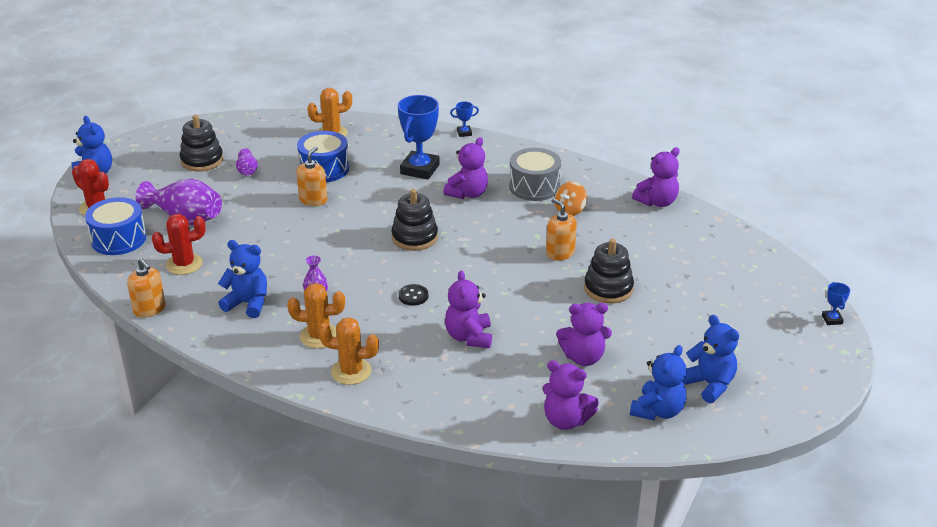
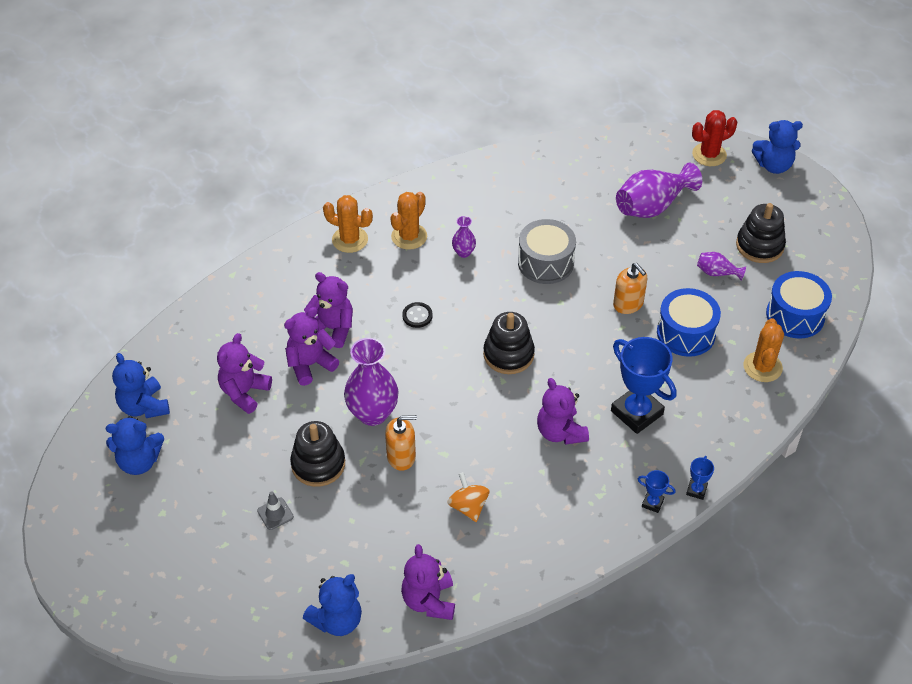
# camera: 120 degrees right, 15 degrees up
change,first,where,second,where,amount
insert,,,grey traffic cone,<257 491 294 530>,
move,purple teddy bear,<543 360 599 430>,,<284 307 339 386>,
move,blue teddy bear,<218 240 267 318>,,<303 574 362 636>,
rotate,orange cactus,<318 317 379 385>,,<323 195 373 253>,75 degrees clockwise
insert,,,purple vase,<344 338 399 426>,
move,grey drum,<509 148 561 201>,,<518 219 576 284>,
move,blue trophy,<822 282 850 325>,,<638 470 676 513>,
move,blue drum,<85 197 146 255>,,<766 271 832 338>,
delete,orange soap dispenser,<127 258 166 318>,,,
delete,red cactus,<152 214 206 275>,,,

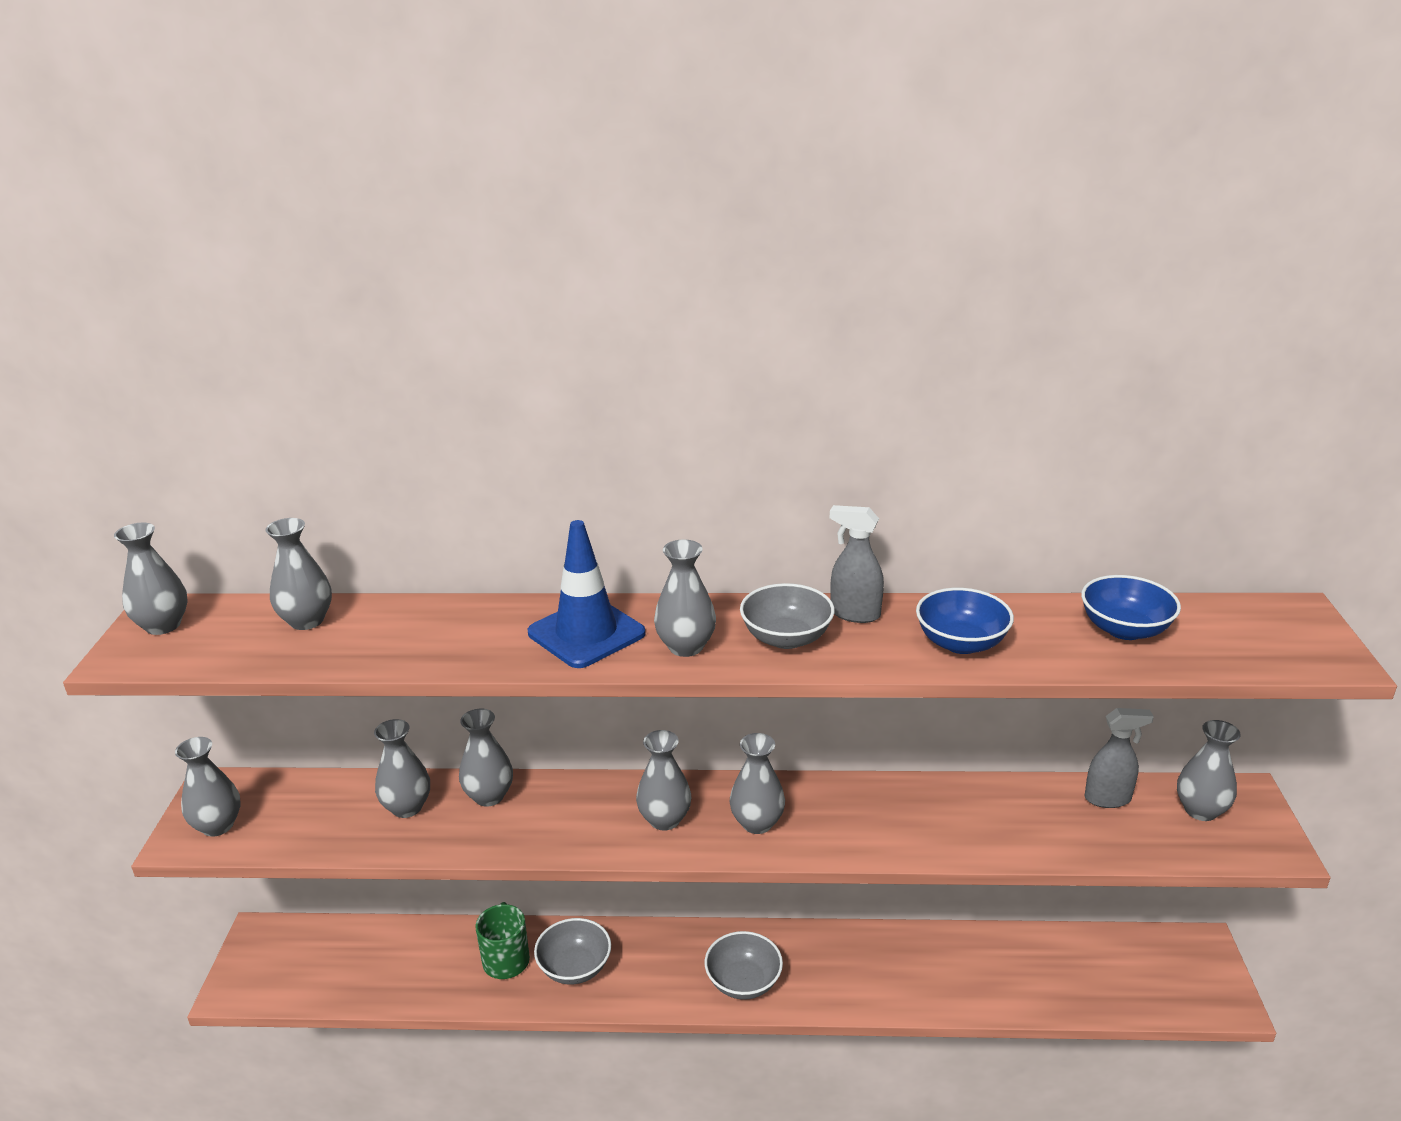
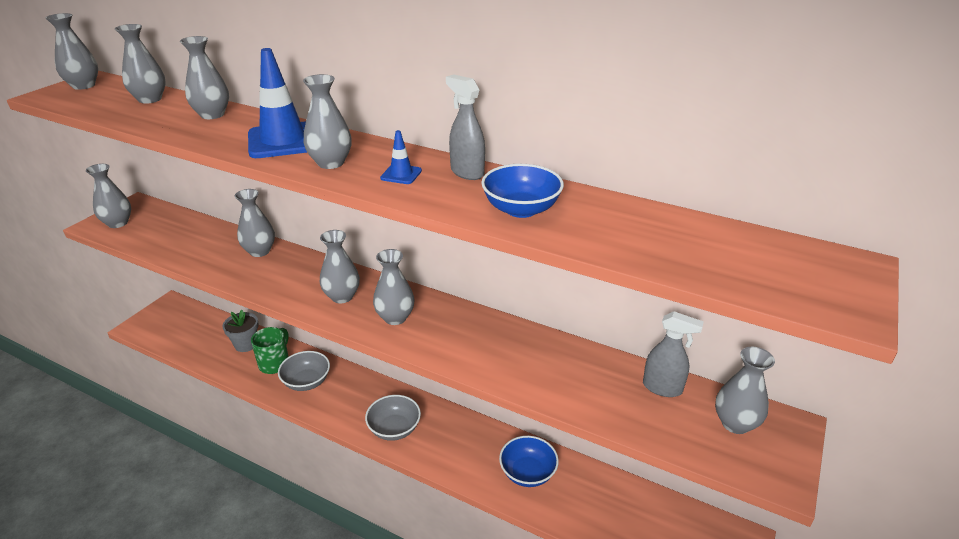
# camera: 25 degrees right, 5 degrees up
change,first,where,second,where,amount
move,grey vase,<374 719 430 818>,,<180 36 229 119>,
insert,,,grey flower pot,<223 310 259 352>,
replace,grey bowl,<740 583 835 649>,blue traffic cone,<380 130 422 184>,
move,blue bowl,<1081 575 1181 640>,,<499 436 559 487>,

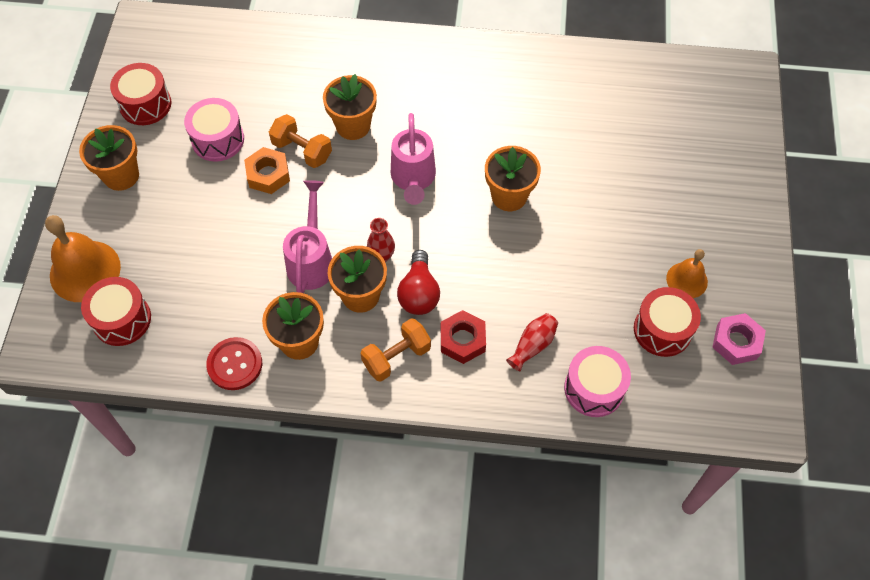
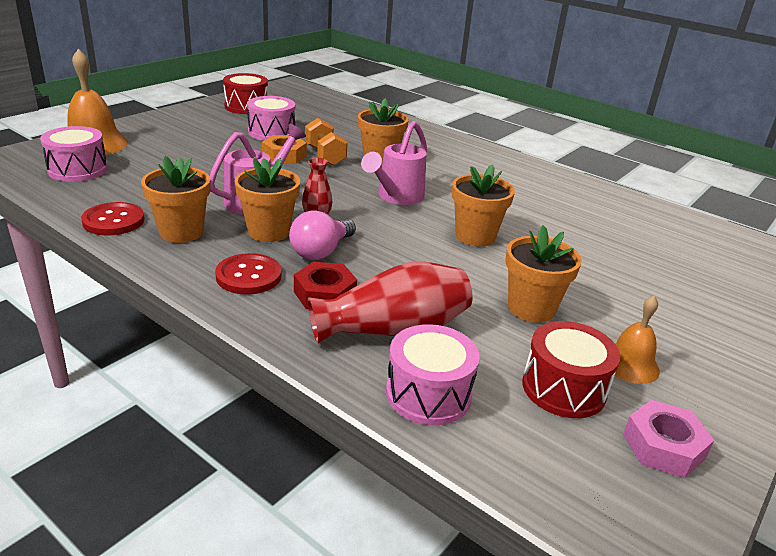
# camera: 30 degrees right, 30 degrees down
change,first,where,second,where,amount
recolor,red drum,<81 277 151 346>,pink drum,<40 126 108 182>,
replace,orange dumbbell,<360 318 431 382>,red button,<215 253 282 295>,
recolor,red light bulb,<397 250 440 315>,pink light bulb,<289 210 356 260>,
resize,red vase,<506 313 558 371>,,<308 261 472 344>,x1.91
move,orange flower pot,<79 125 139 191>,,<506 225 582 323>,

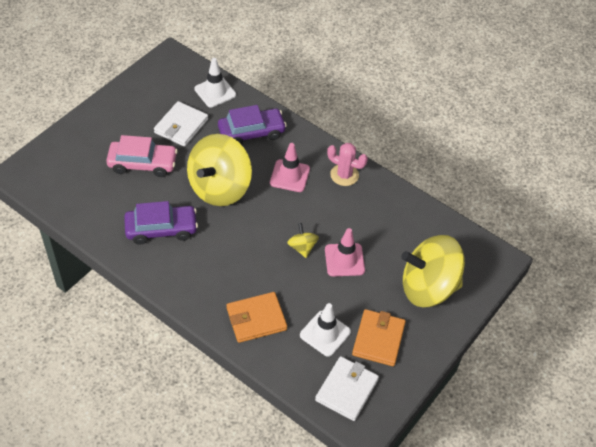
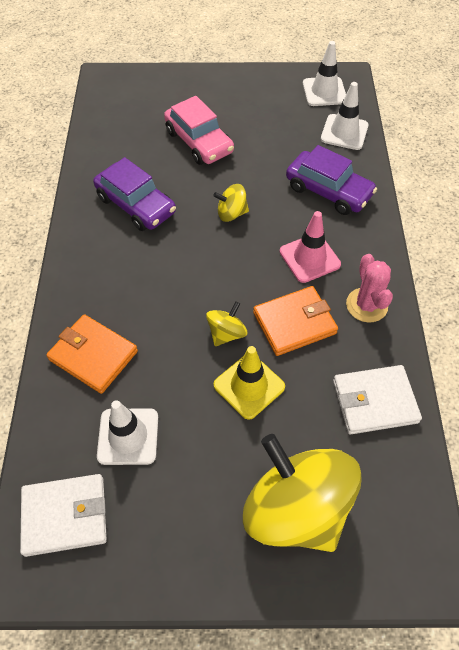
# camera: 55 degrees right, 5 degrees up
change,first,where,second,where,amount
resize,yellow spinning top,<187 134 252 206>,,<213 184 249 222>,x0.43
recolor,pink traffic cone,<325 228 365 277>,yellow traffic cone,<213 346 285 420>,
move,orange wallet,<352 309 406 366>,,<253 286 338 356>,
insert,,,white traffic cone,<303 41 346 106>,
move,white wallet,<154 101 208 147>,,<333 365 422 434>,

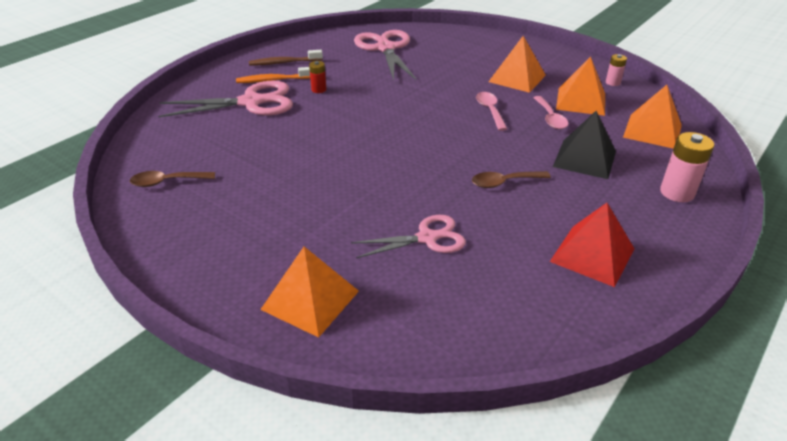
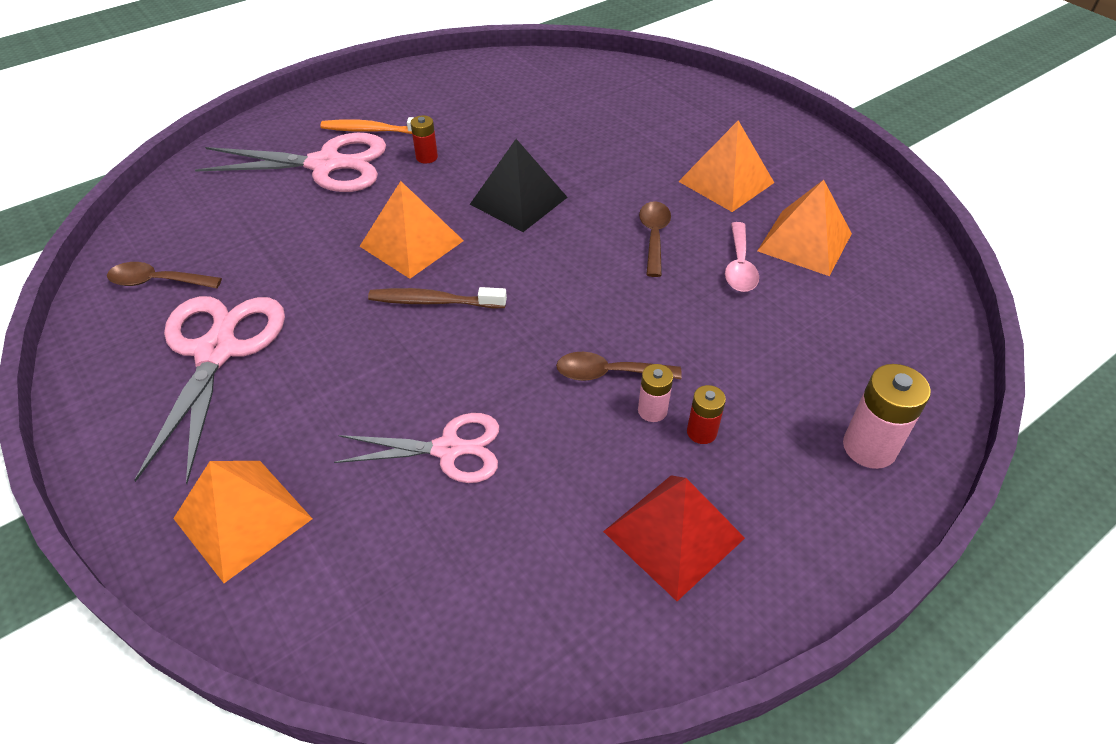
# camera: 15 degrees right, 10 degrees up
change,first,where,second,where,amount
move,pink scissors,<354 30 416 80>,,<135 296 285 484>,
move,orange pyramid,<623 85 682 149>,,<359 181 464 279>,
move,brown toothbrush,<249 50 323 66>,,<368 287 507 308>,
move,black pyramid,<553 111 616 179>,,<470 139 568 232>,
move,pink battery,<606 54 627 86>,,<638 364 673 422>,
recolor,pink spoon,<476 92 507 131>,brown spoon,<639 201 671 277>,
insert,,,red battery,<687 385 726 444>,

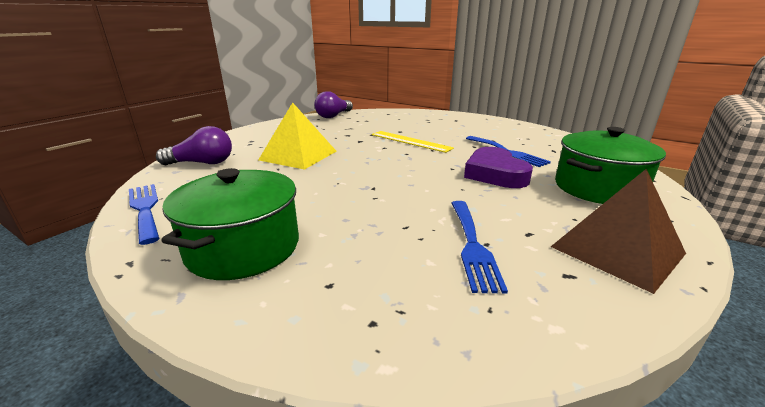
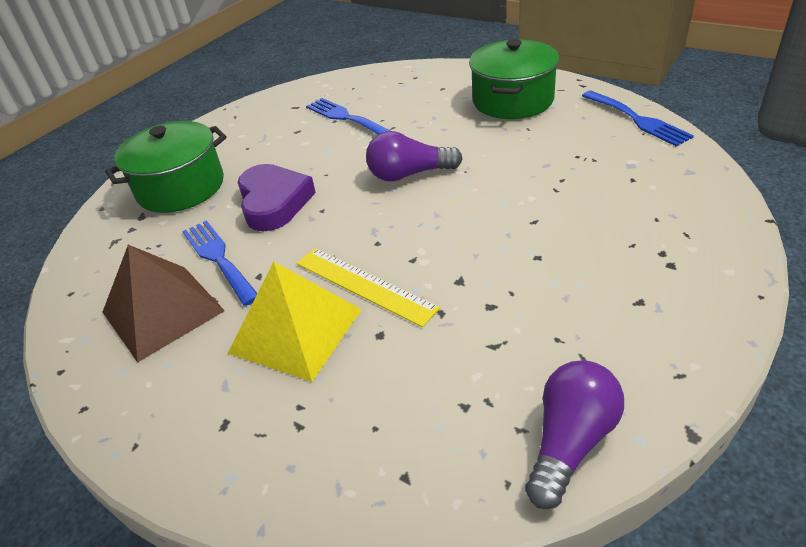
# camera: 175 degrees left, 15 degrees up
change,first,where,second,where,amount
move,brown pyramid,<551 169 686 294>,,<103 245 225 363>,
move,yellow pyramid,<258 103 336 170>,,<228 261 362 382>,
rotate,blue fork,<451 201 508 293>,,<306 98 391 134>,45 degrees counterclockwise
move,purple light bulb,<156 126 232 165>,,<366 131 463 182>,

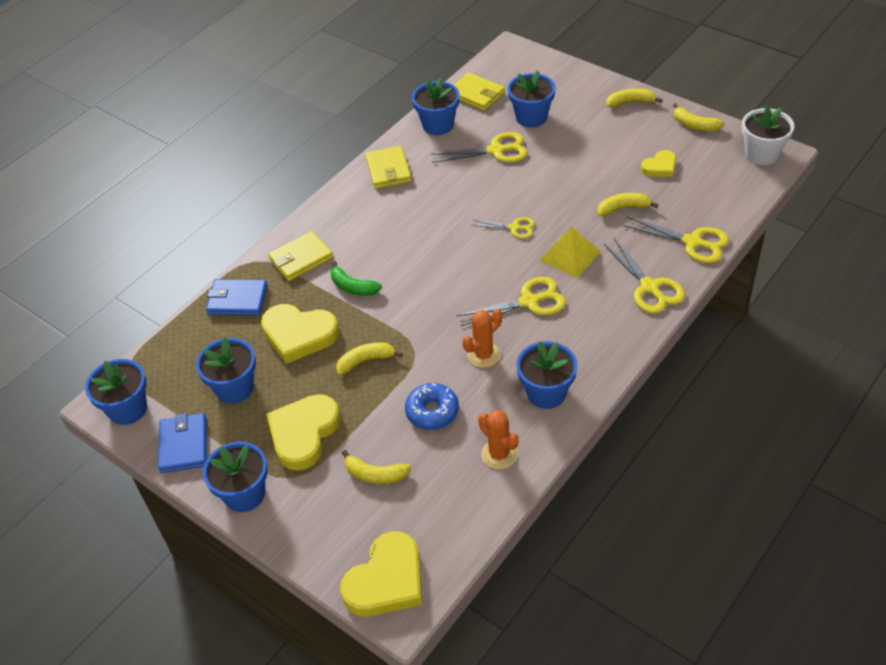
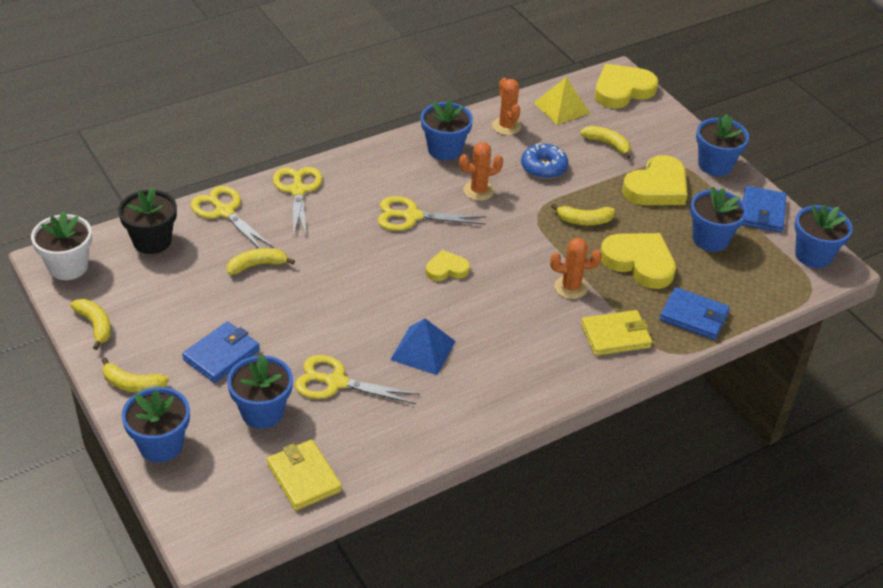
# camera: 165 degrees left, 5 degrees down
change,first,where,second,where,amount
insert,,,black flower pot,<118 187 177 254>,
move,blue flower pot,<412 78 460 135>,,<121 387 190 462>,
insert,,,blue wallet,<182 321 260 383>,
rotate,yellow banana,<597 193 658 216>,,<227 248 295 275>,150 degrees clockwise
insert,,,blue pyramid,<390 318 456 375>,
move,yellow heart,<641 150 676 177>,,<426 250 470 281>,
move,yellow pyramid,<540 227 601 278>,,<534 77 590 125>,
replace,green banana,<331 261 382 296>,orange cactus,<550 238 602 299>,
delete,yellow wallet,<365 146 411 189>,,,
delete,yellow scissors,<471 217 535 239>,,,

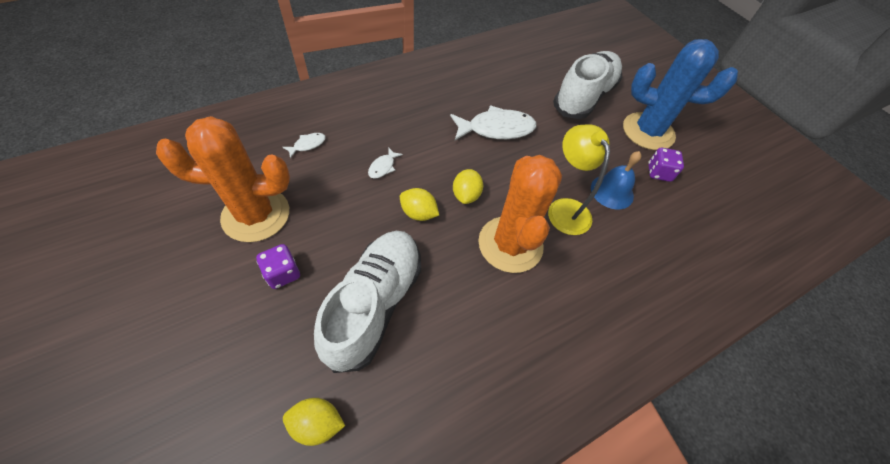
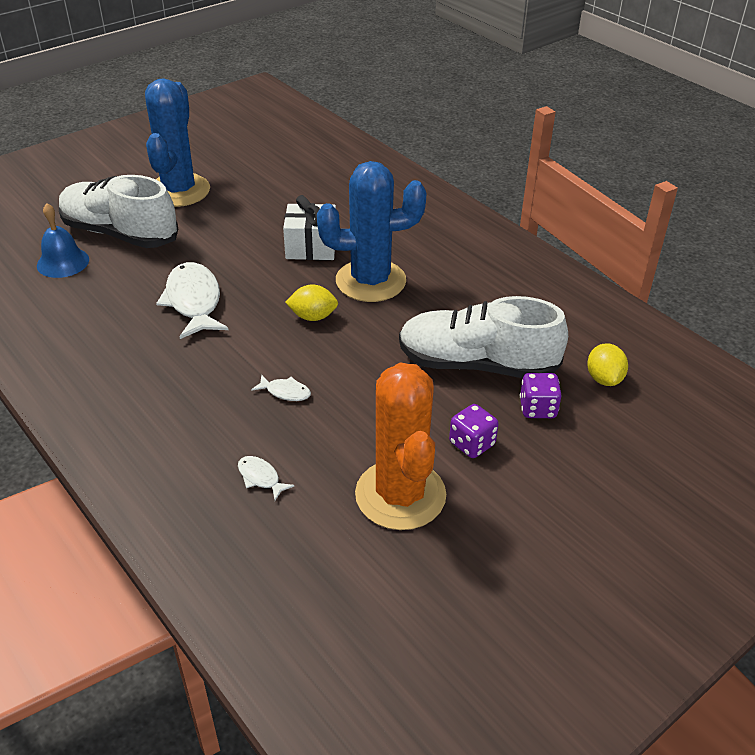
# camera: 95 degrees left, 15 degrees down
change,first,where,second,where,amount
move,blue bell,<591 151 641 209>,,<37 203 89 278>,
replace,yellow lamp,<548 124 610 235>,white gift,<283 195 336 260>,
recolor,orange cactus,<478 155 562 273>,blue cactus,<317 161 427 302>,
move,purple dice,<648 148 684 182>,,<520 373 562 418>,
delete,yellow lemon,<400 188 439 221>,,,

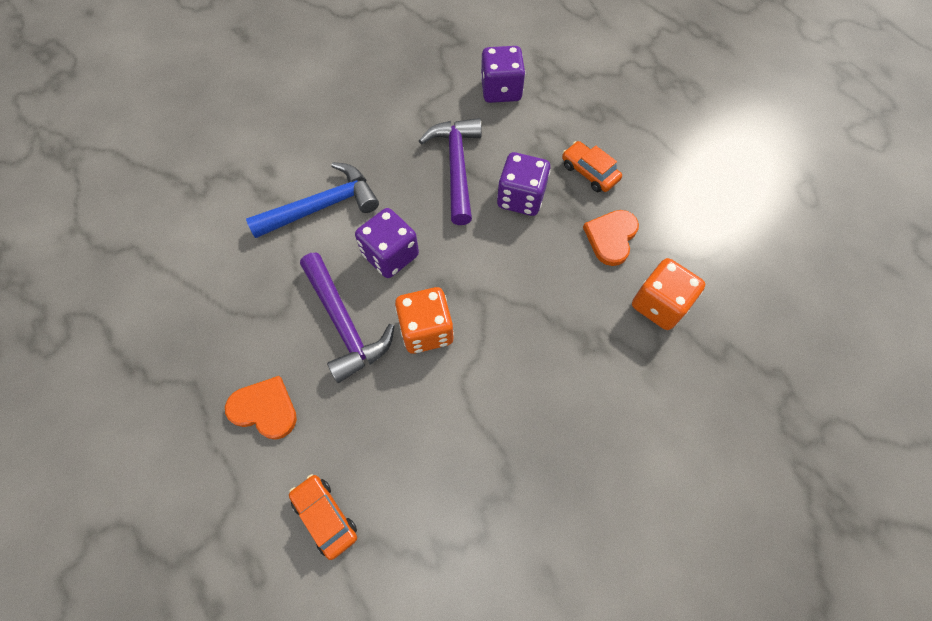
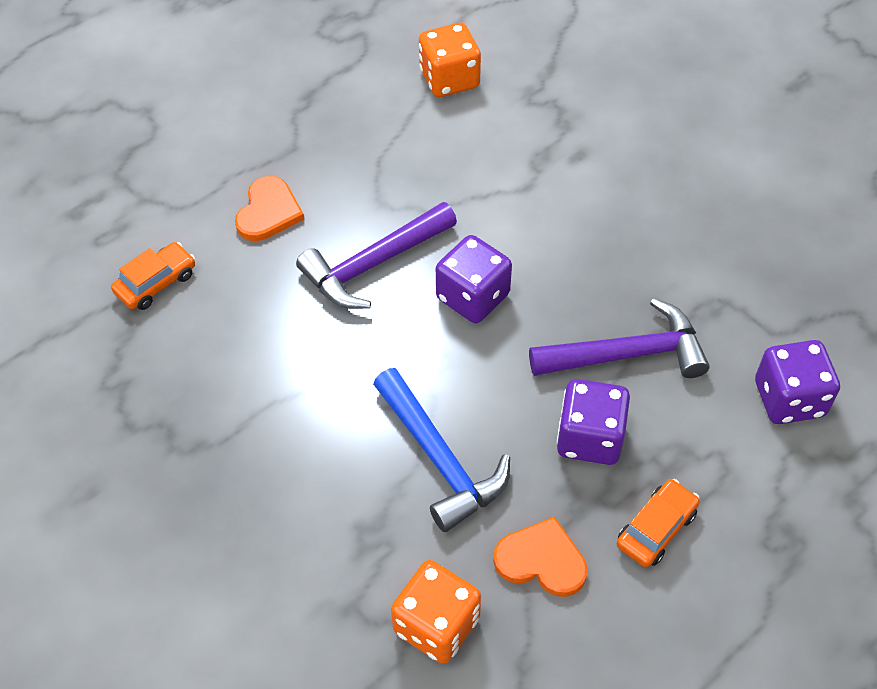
# camera: 85 degrees right, 10 degrees down
change,first,where,second,where,amount
move,blue hammer,<246 162 379 238>,,<373 368 510 532>,
move,orange dice,<395 287 454 354>,,<419 23 481 97>,

